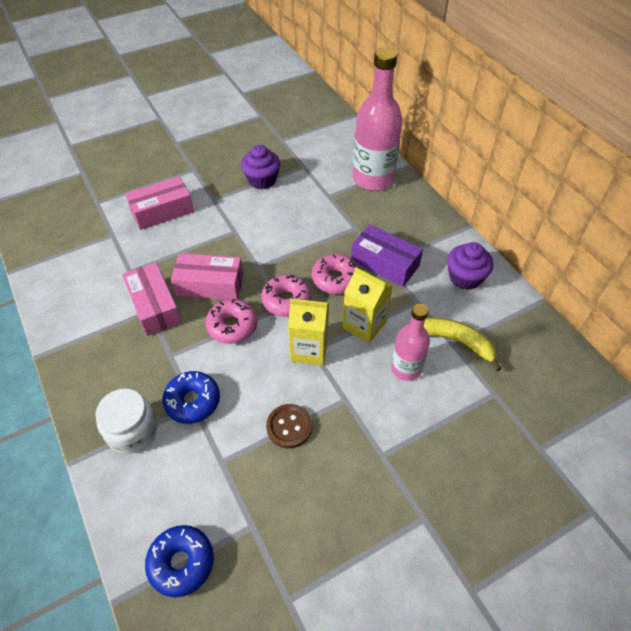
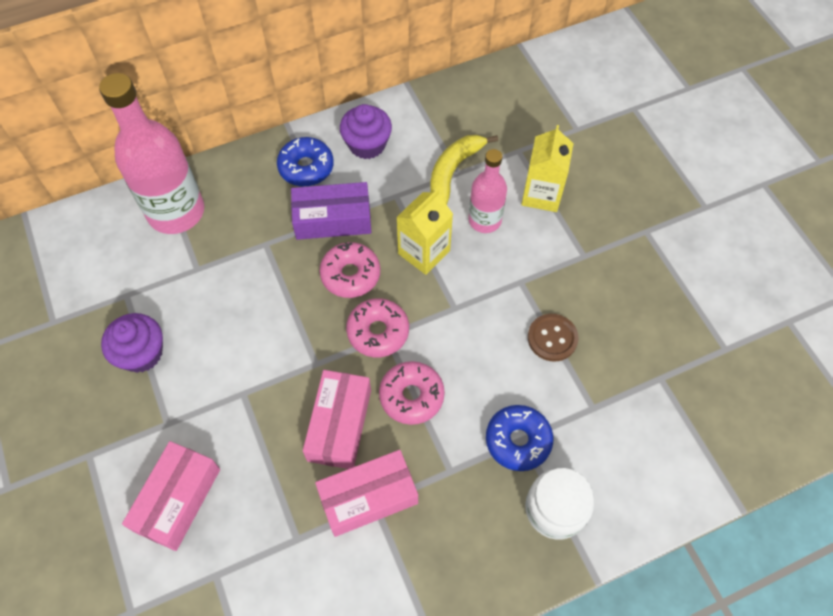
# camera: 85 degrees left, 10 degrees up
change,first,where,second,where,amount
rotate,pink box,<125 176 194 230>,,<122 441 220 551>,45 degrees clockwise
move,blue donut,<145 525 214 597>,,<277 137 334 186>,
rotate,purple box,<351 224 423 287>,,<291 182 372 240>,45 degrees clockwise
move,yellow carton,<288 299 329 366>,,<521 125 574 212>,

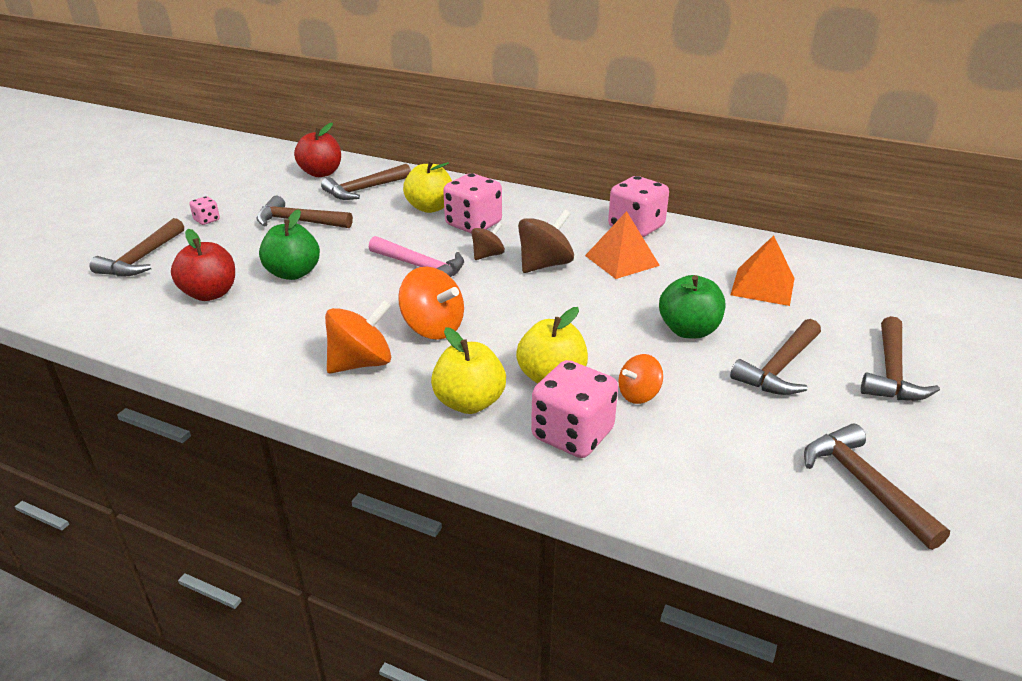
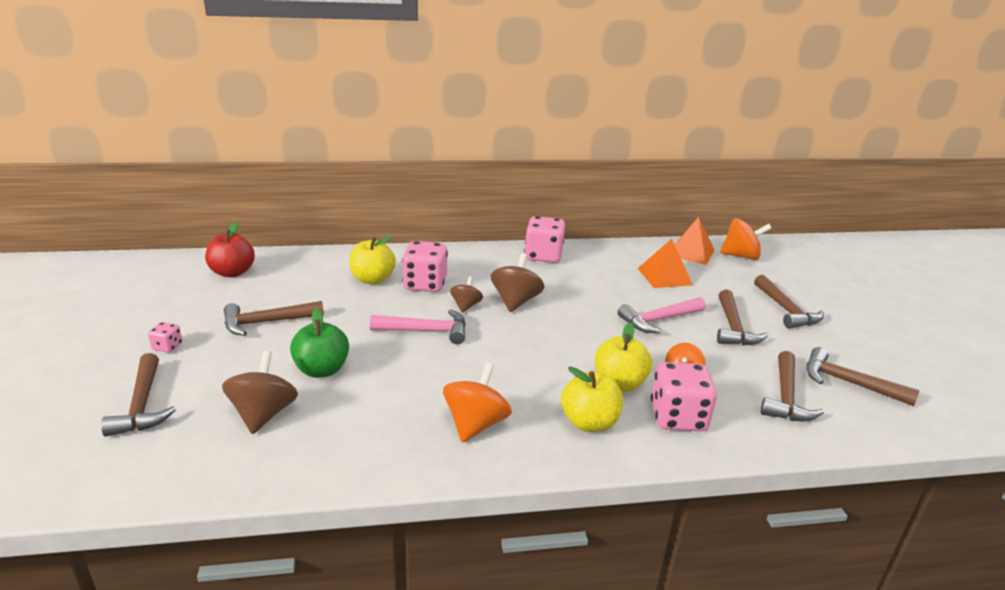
# camera: 35 degrees left, 5 degrees down
change,first,where,second,where,amount
replace,red apple,<171 229 235 301>,brown spinning top,<222 351 298 434>,
replace,green apple,<659 275 725 338>,pink hammer,<618 297 706 334>,
move,orange pyramid,<585 211 660 279>,,<675 217 715 265>,
move,orange spinning top,<398 267 464 340>,,<720 218 772 260>,
move,brown hammer,<321 164 411 200>,,<761 351 824 422>,

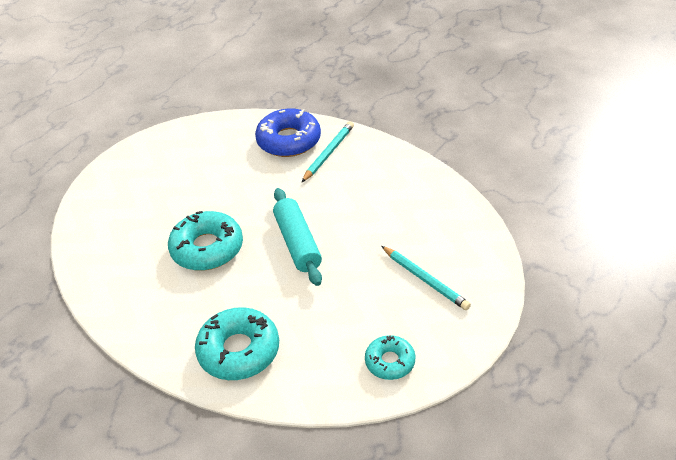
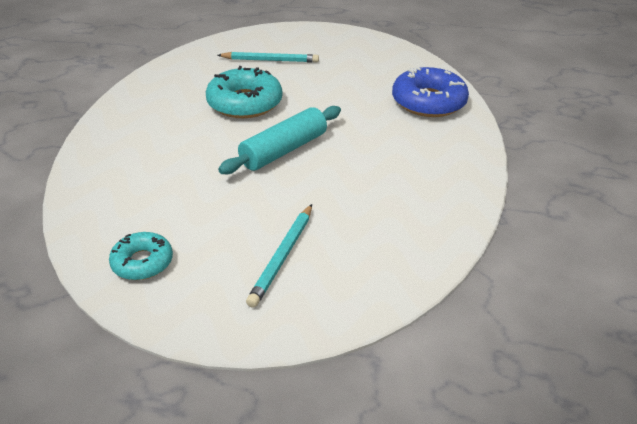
# camera: 60 degrees right, 5 degrees down
change,first,where,second,where,amount
move,turquoise pencil,<302 121 354 182>,,<217 52 319 63>,
delete,turquoise donut,<195 307 279 380>,,,

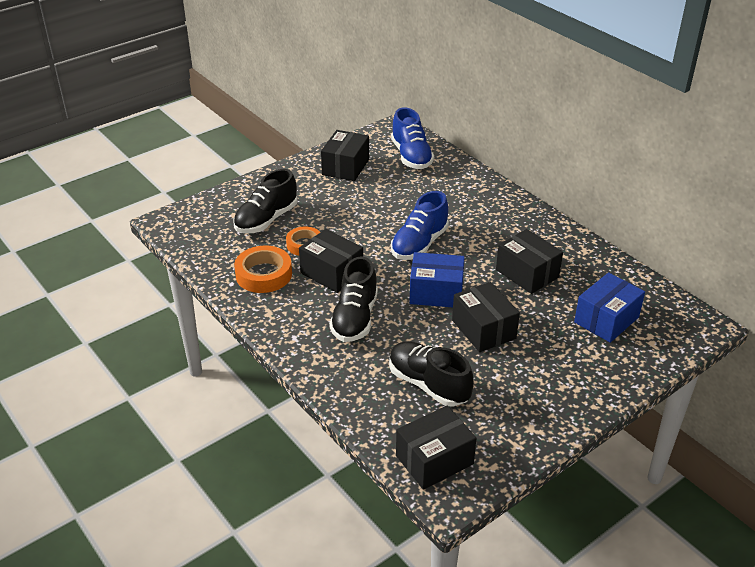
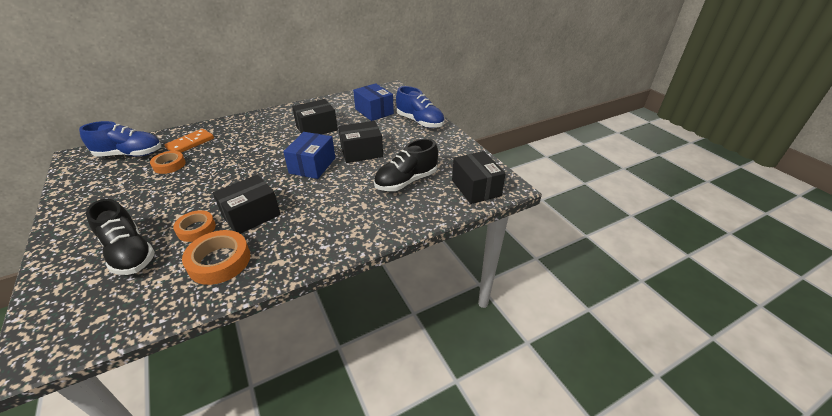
# camera: 80 degrees left, 0 degrees up
change,first,where,second,where,amount
insert,,,orange tape,<150 151 186 174>,
insert,,,orange domino,<164 129 214 153>,
move,blue shoe,<391 191 449 260>,,<396 86 444 128>,
delete,black box,<321 130 369 181>,,,
delete,black shoe,<329 257 378 342>,,,

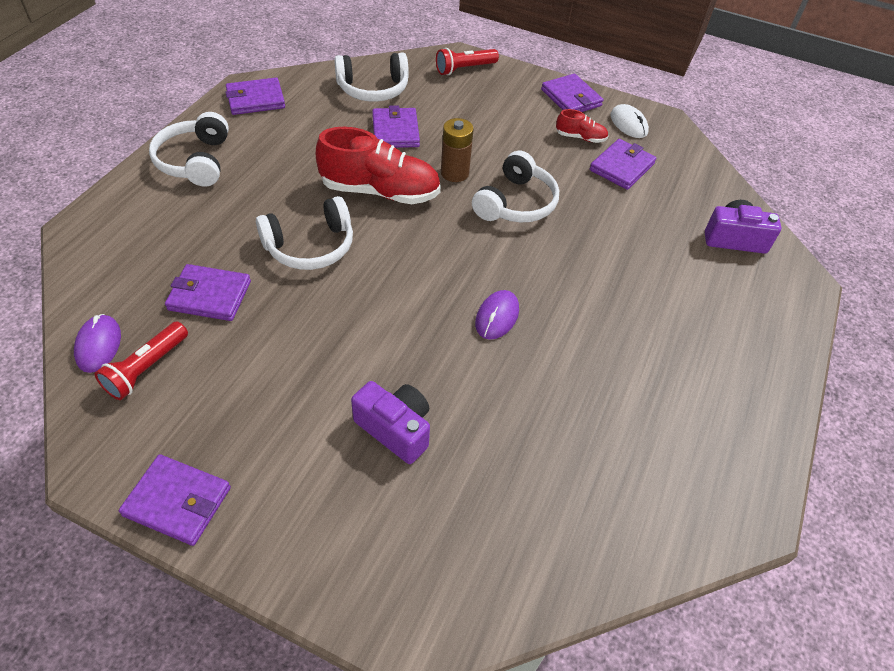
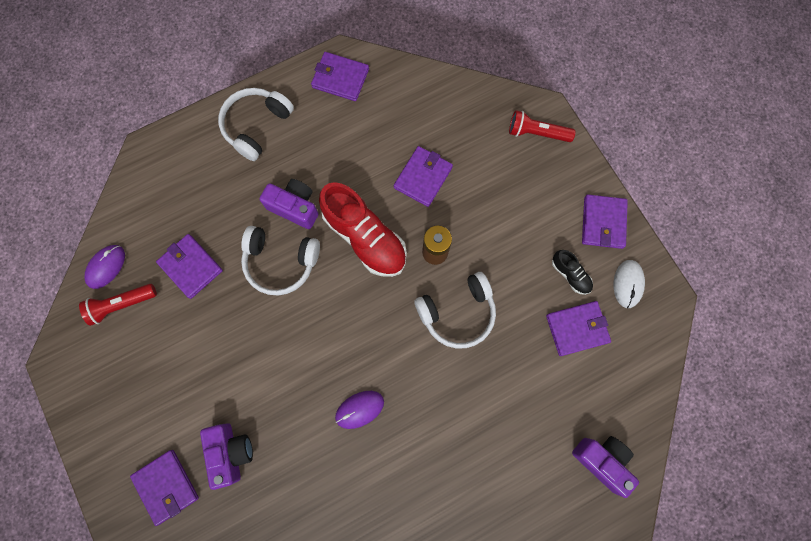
# camera: 40 degrees right, 25 degrees up
change,first,where,second,where,amount
move,purple wallet,<119 454 231 546>,,<130 450 199 526>,
insert,,,purple camera,<259 179 319 229>,
recolor,red shoe,<556 109 608 143>,black shoe,<552 250 593 295>,
delete,white headphones,<334 53 409 102>,,,

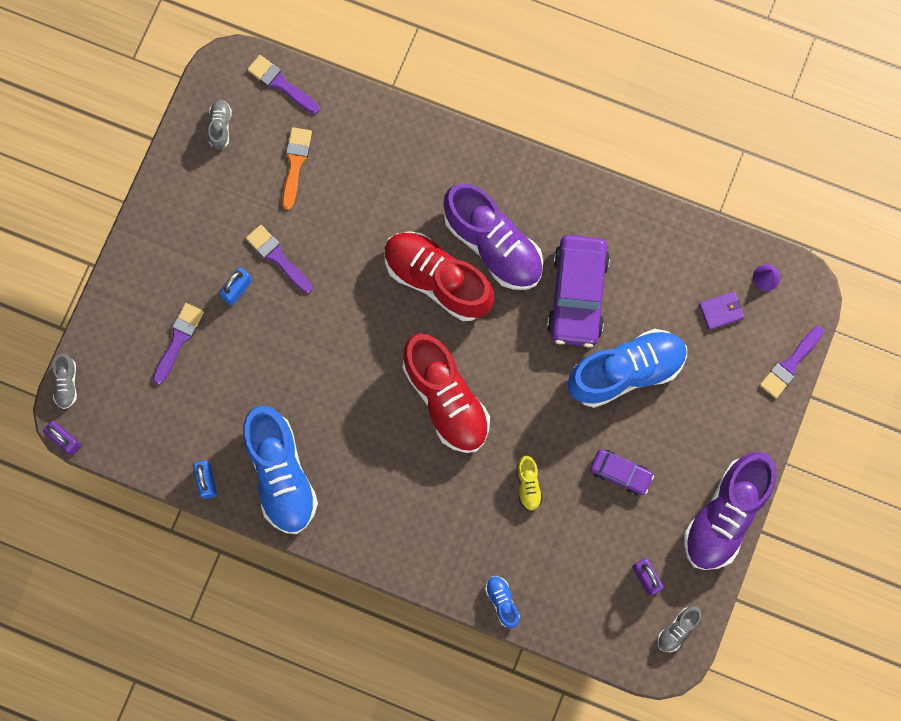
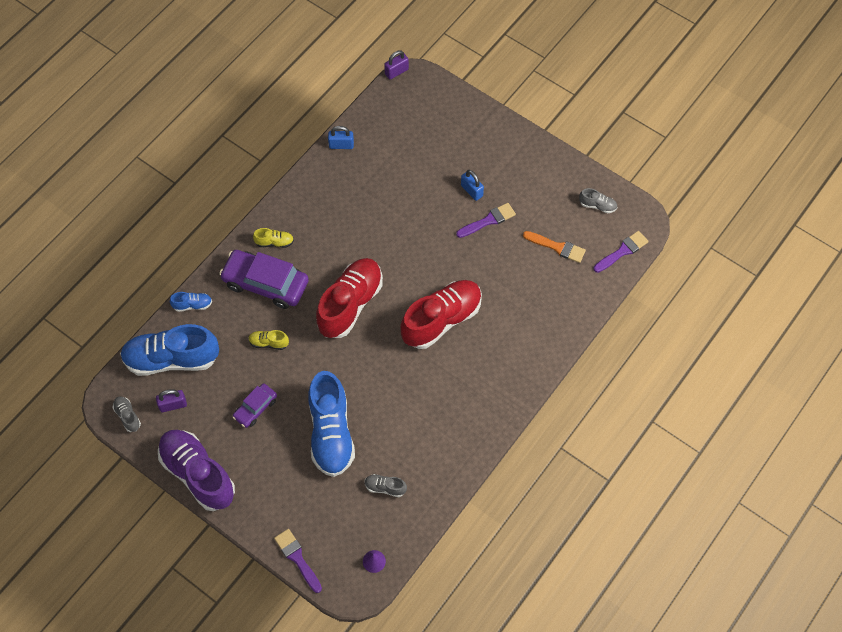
# camera: 105 degrees right, 15 degrees down
change,first,where,second,where,amount
move,blue shoe,<243 405 318 534>,,<120 324 219 376>,
move,purple car,<547 235 610 347>,,<219 250 309 309>,
insert,,,yellow shoe,<253 228 294 248>,
rotate,red shoe,<403 333 490 453>,,<316 258 383 338>,135 degrees clockwise
move,grey shoe,<53 353 77 409>,,<365 474 407 497>,
delete,purple brush,<153 303 204 385>,,,
delete,purple shoe,<443 183 543 290>,,,
delete,purple wallet,<699 291 745 330>,,,

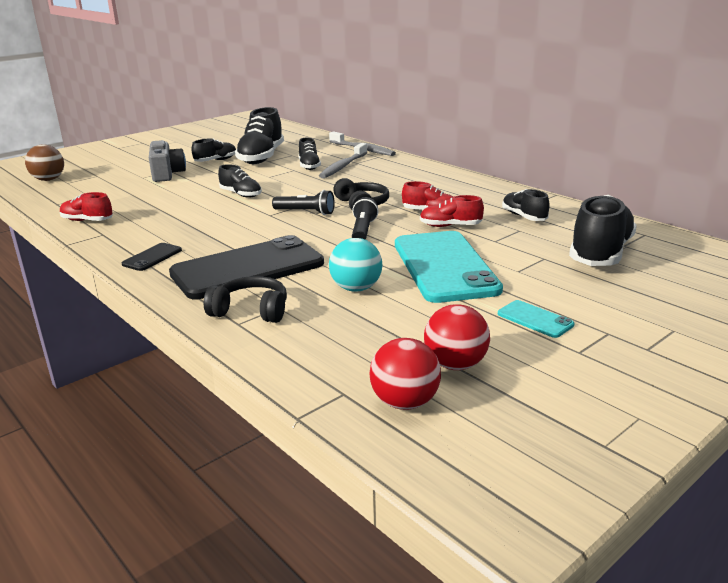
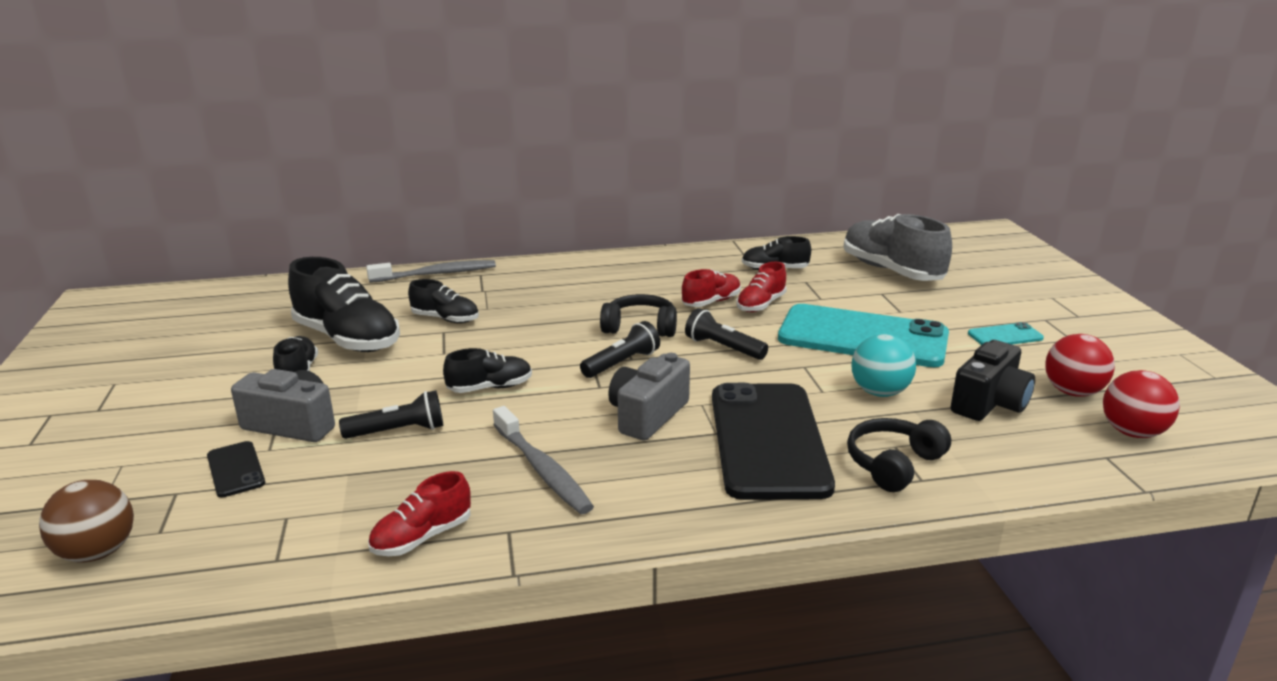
# camera: 60 degrees left, 0 degrees up
change,first,where,second,where,amount
move,black phone,<122 243 182 271>,,<207 441 265 498>,
insert,,,black flashlight,<339 390 443 439>,
move,grey toothbrush,<319 143 367 179>,,<493 406 594 514>,
insert,,,grey camera,<608 353 690 441>,
recolor,black shoe,<569 195 637 266>,grey shoe,<844 214 952 281>,
insert,,,black camera,<951 340 1035 421>,

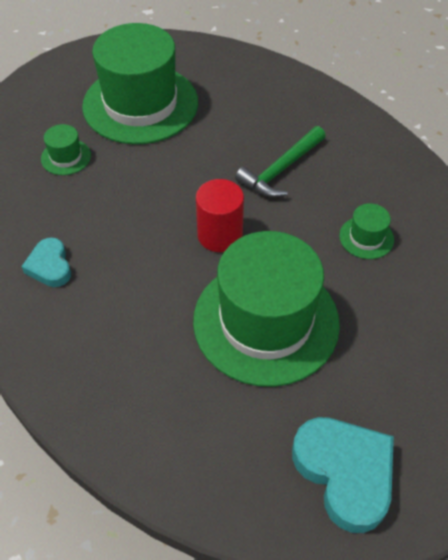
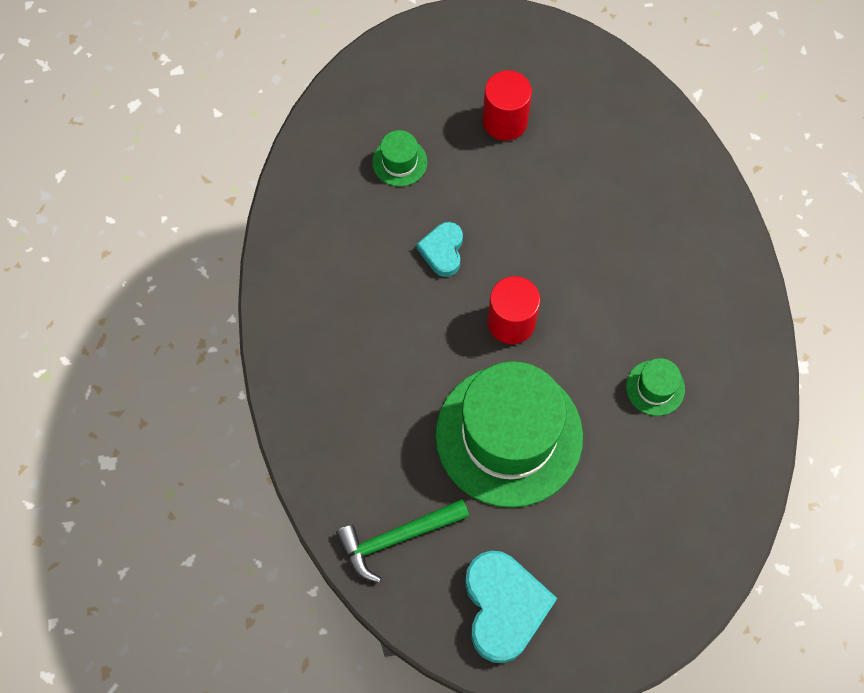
# camera: 25 degrees right, 15 degrees up
change,first,where,second,where,amount
move,green hammer,<235 126 326 198>,,<336 499 469 583>,
move,turquoise heart,<21 238 71 287>,,<417 222 463 277>,
replace,green hat,<82 23 198 144>,red cylinder,<483 70 532 141>,

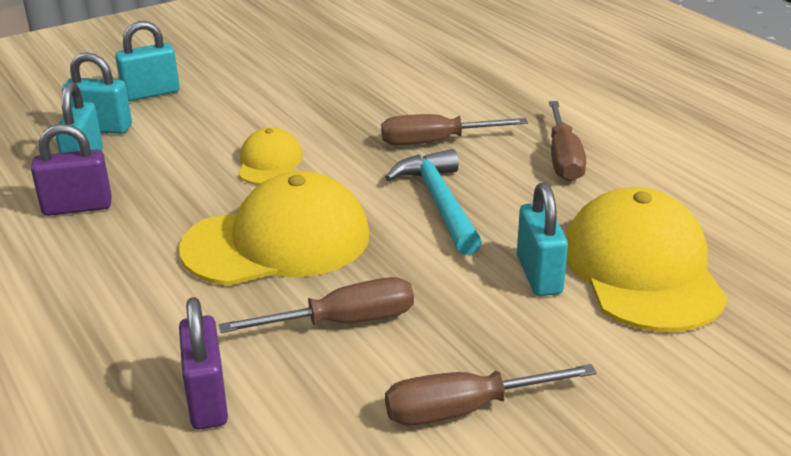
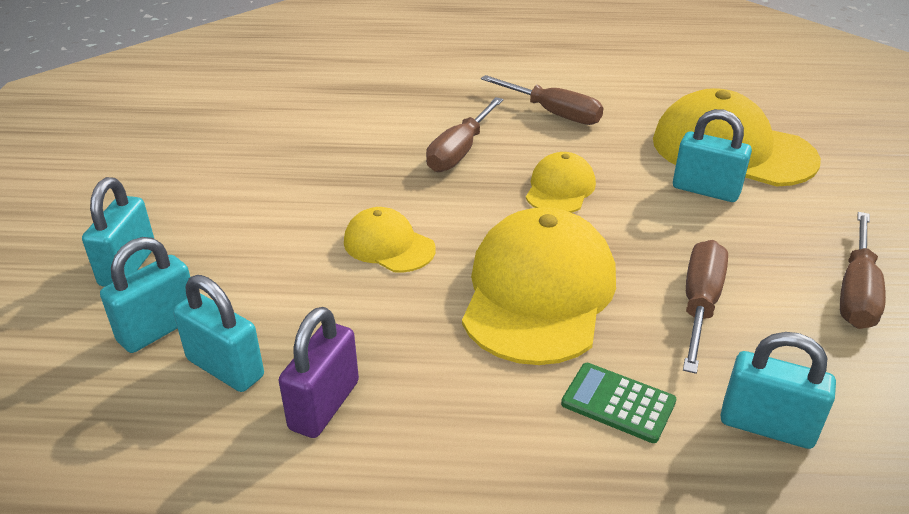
# camera: 55 degrees left, 5 degrees up
change,first,where,second,where,amount
replace,turquoise hammer,<385 149 482 255>,yellow cap,<526 152 596 213>,
insert,,,green calculator,<561 363 677 443>,
recolor,purple padlock,<179 297 228 429>,turquoise padlock,<720 332 836 449>,

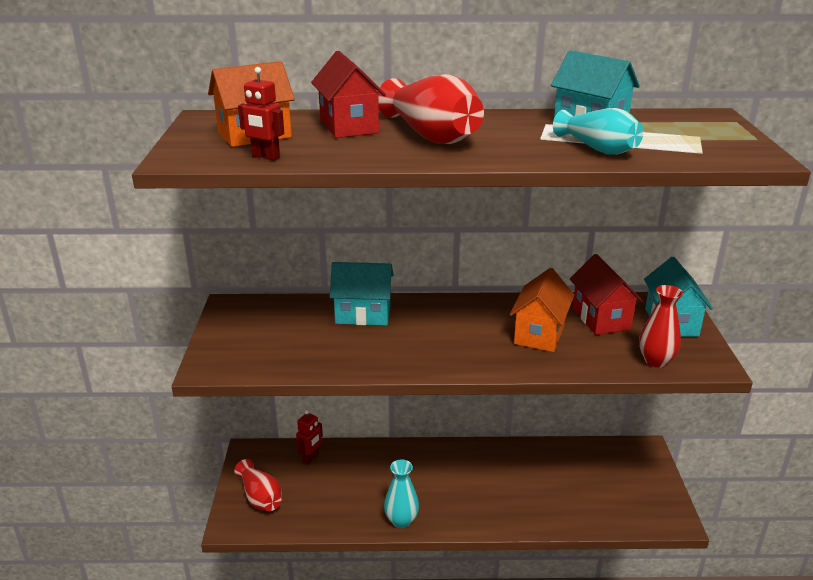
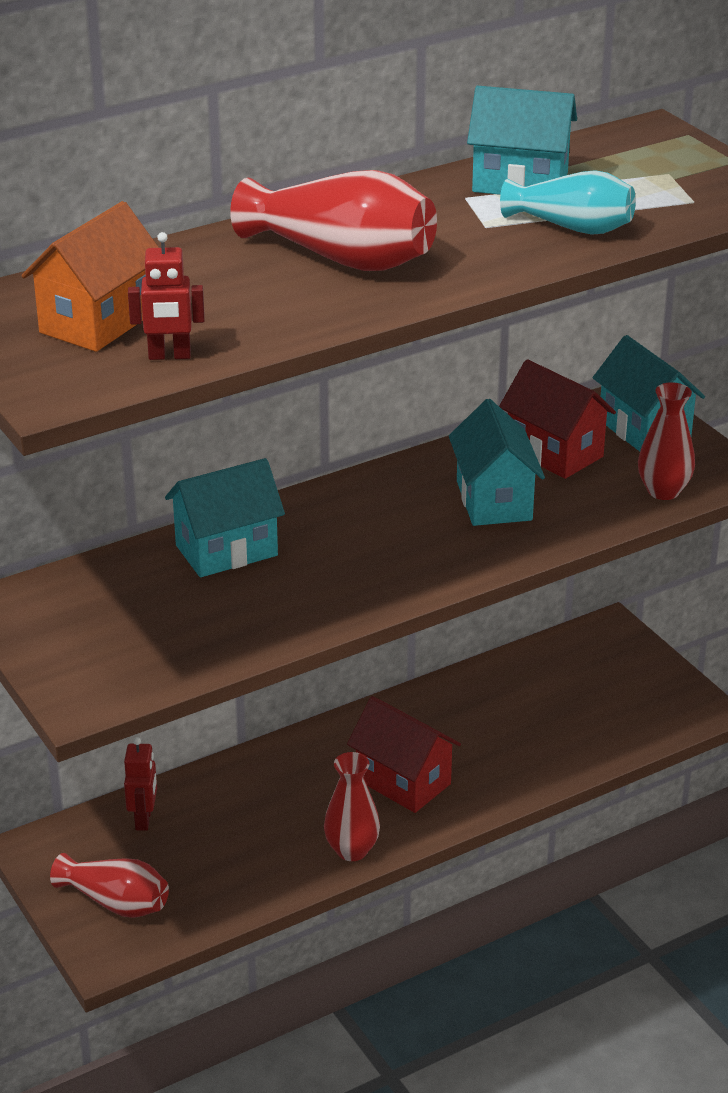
# camera: 30 degrees left, 5 degrees up
change,first,where,second,where,amount
recolor,turquoise vase,<384 459 419 528>,red vase,<324 752 380 861>,
move,red house,<311 51 386 138>,,<347 696 461 813>,
recolor,orange house,<510 268 574 352>,turquoise house,<449 399 545 526>,

